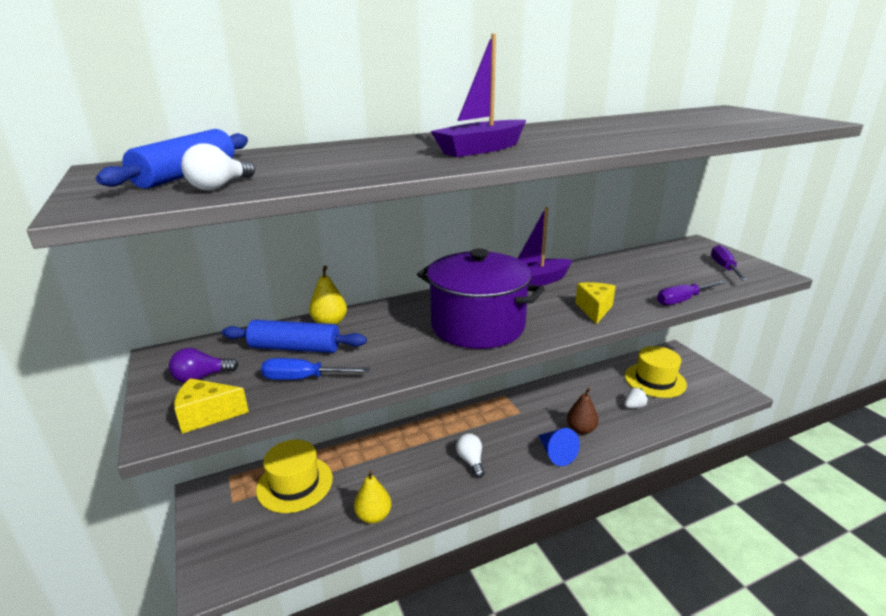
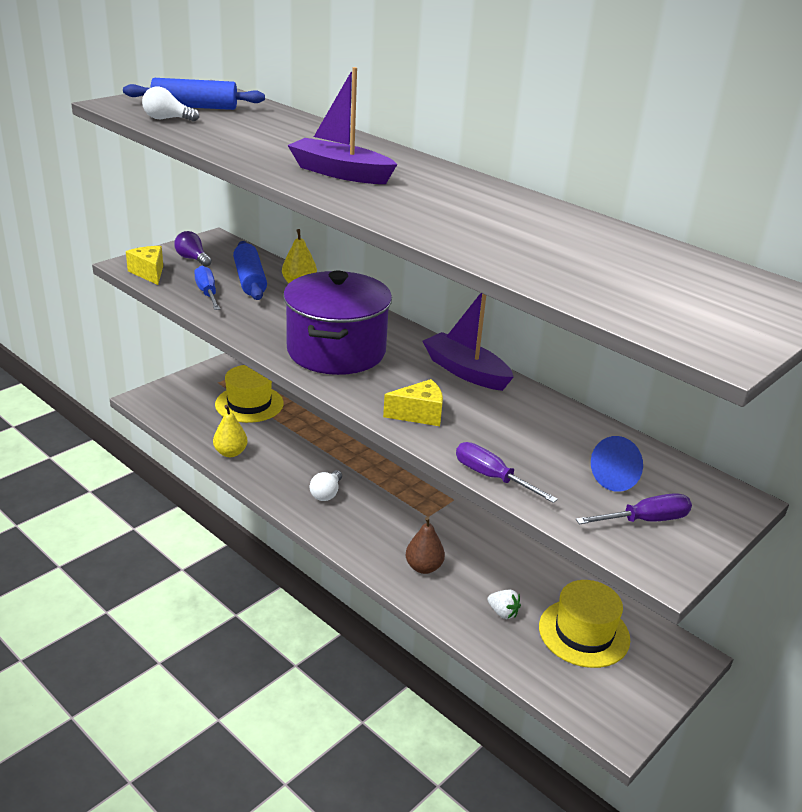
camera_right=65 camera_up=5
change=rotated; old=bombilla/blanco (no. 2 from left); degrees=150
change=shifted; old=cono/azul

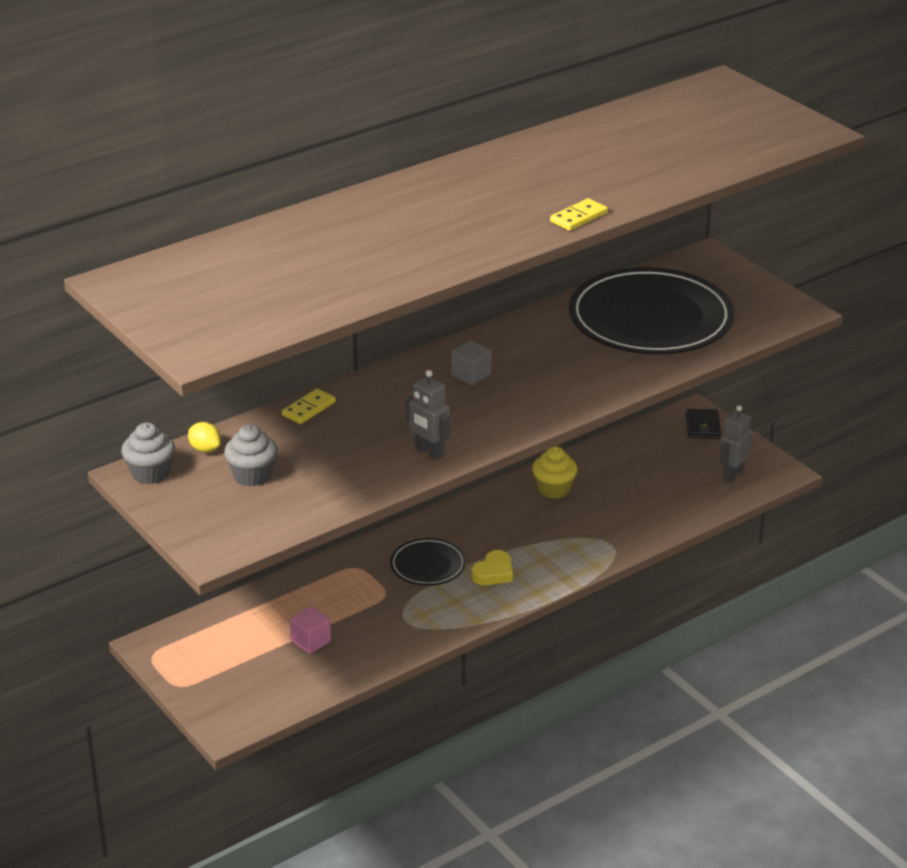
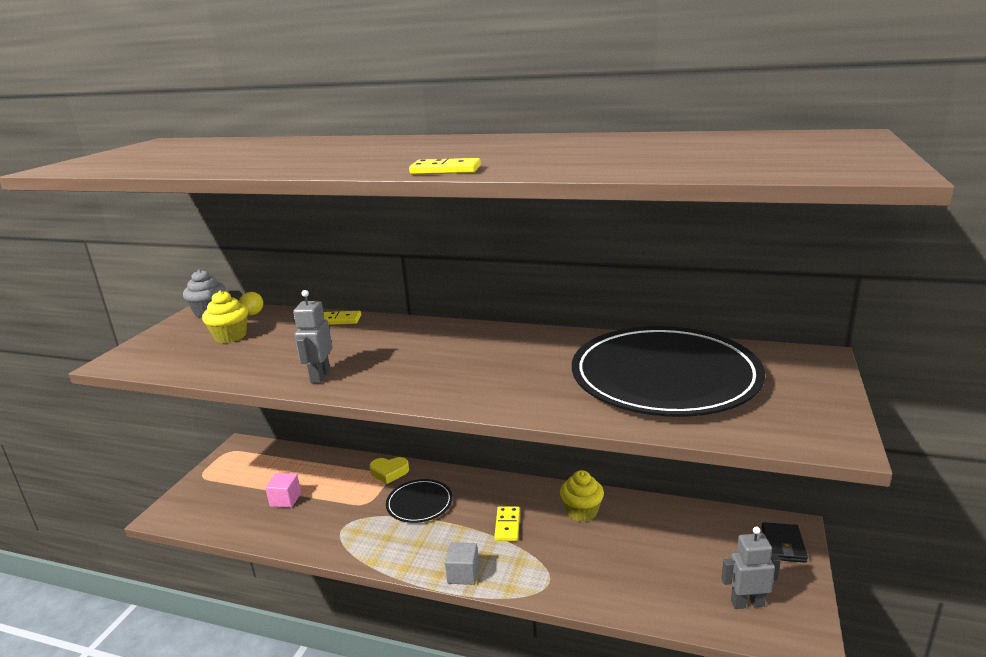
camera_right=55 camera_up=-10
change=repainted; old=magdalena/gris (no. 2 from left); new=magdalena/amarillo (no. 1 from left)
change=shifted; old=corazón/amarillo
change=shifted; old=cubo/gris
change=new; new=ficha de dominó/amarillo (no. 3 from left)
change=rotated; old=cartera/negro; degrees=-45

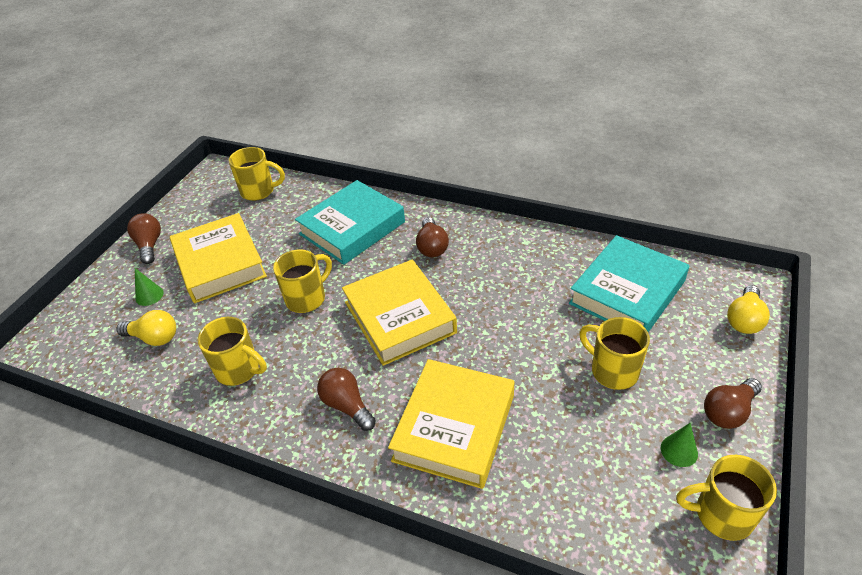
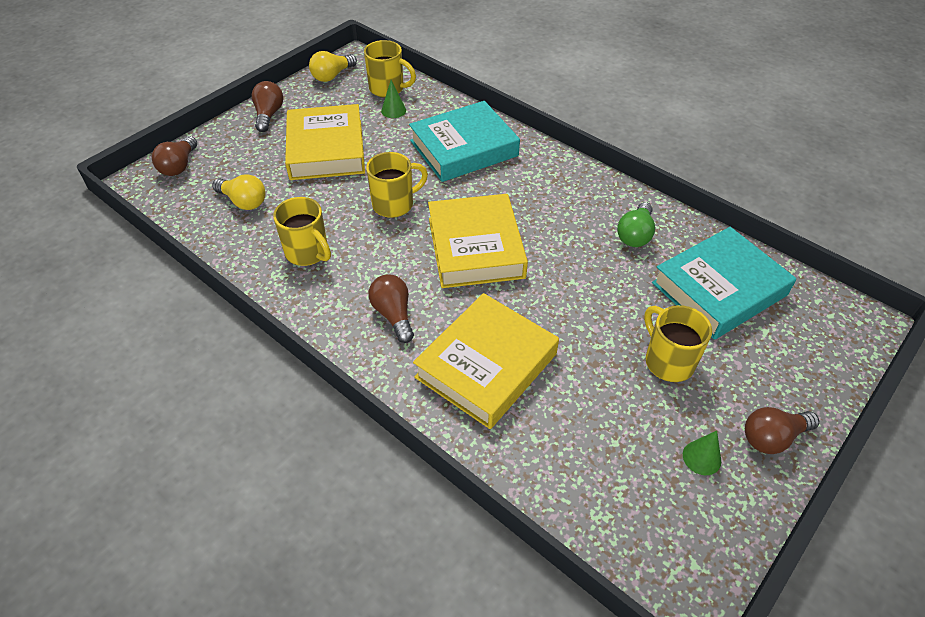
camera_right=15 camera_up=5
change=shifted; old=bombilla/marrón (no. 3 from left in the first image); new=bombilla/marrón (no. 1 from left)
change=shifted; old=bombilla/amarillo (no. 2 from left)
change=shifted; old=cono/verde (no. 1 from left)
change=new; new=bombilla/verde
change=gone; old=taza/amarillo (no. 5 from left)

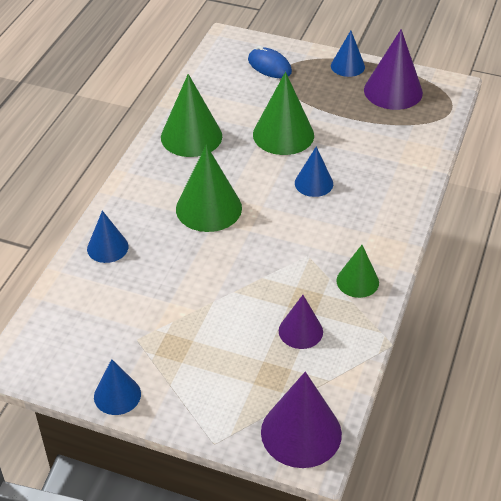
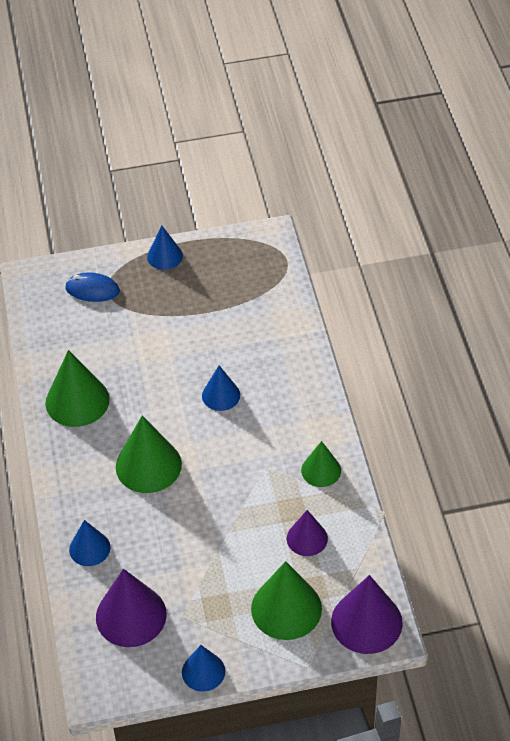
camera_right=-30 camera_up=5
change=shifted; old=cono/morado (no. 3 from left in the first image); new=cono/morado (no. 1 from left)
change=shifted; old=cono/verde (no. 3 from left)

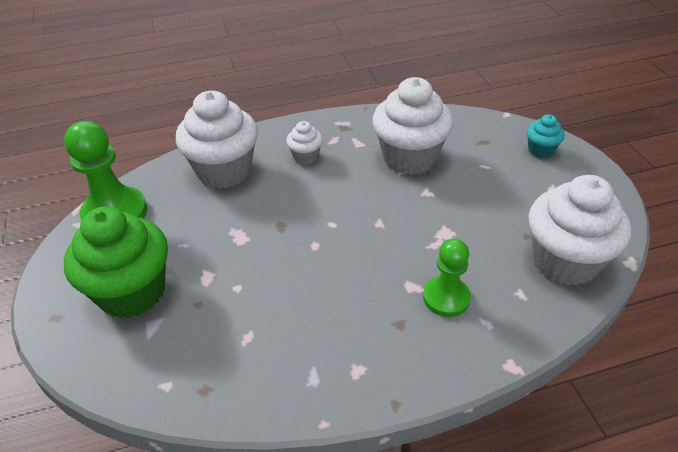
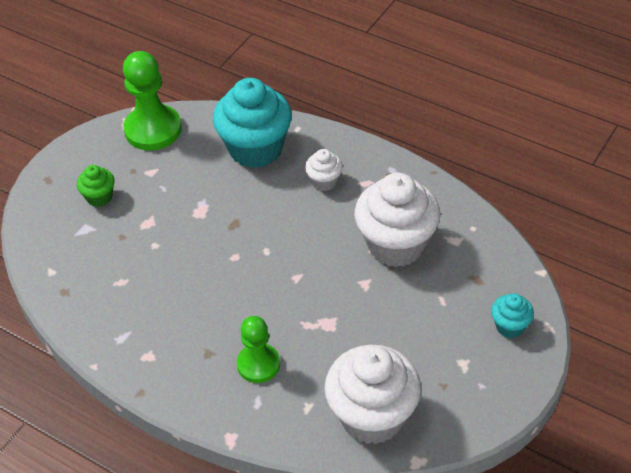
camera_right=50 camera_up=5
change=scaled; old=magdalena/verde; factor=0.47
change=repainted; old=magdalena/blanco (no. 1 from left); new=magdalena/turquesa (no. 1 from left)

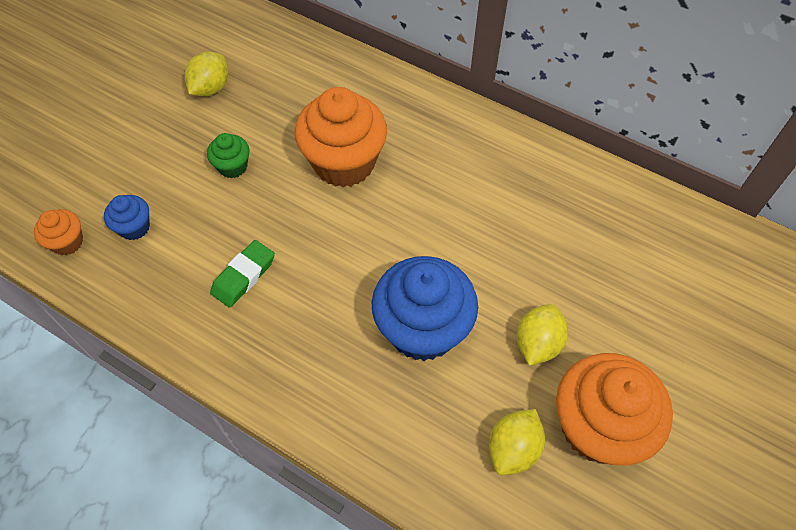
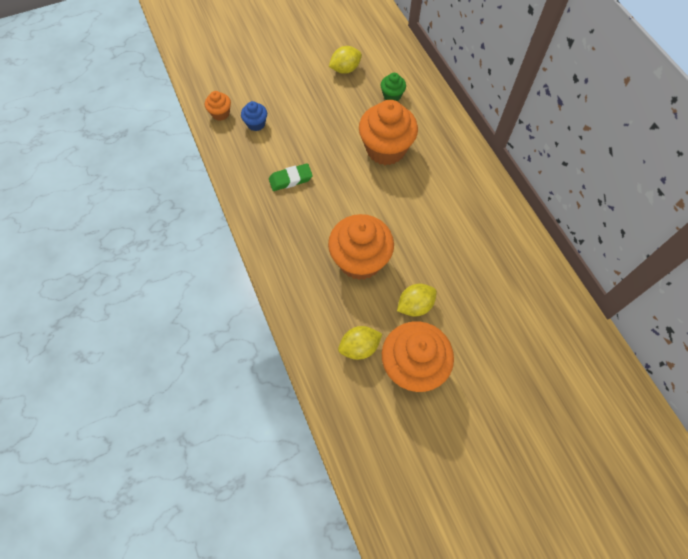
camera_right=35 camera_up=5
change=repainted; old=magdalena/azul (no. 2 from left); new=magdalena/naranja (no. 2 from left)
change=shifted; old=magdalena/verde

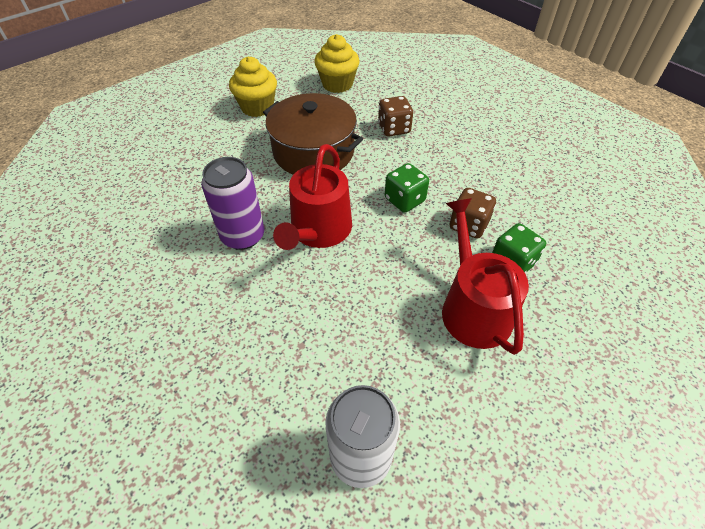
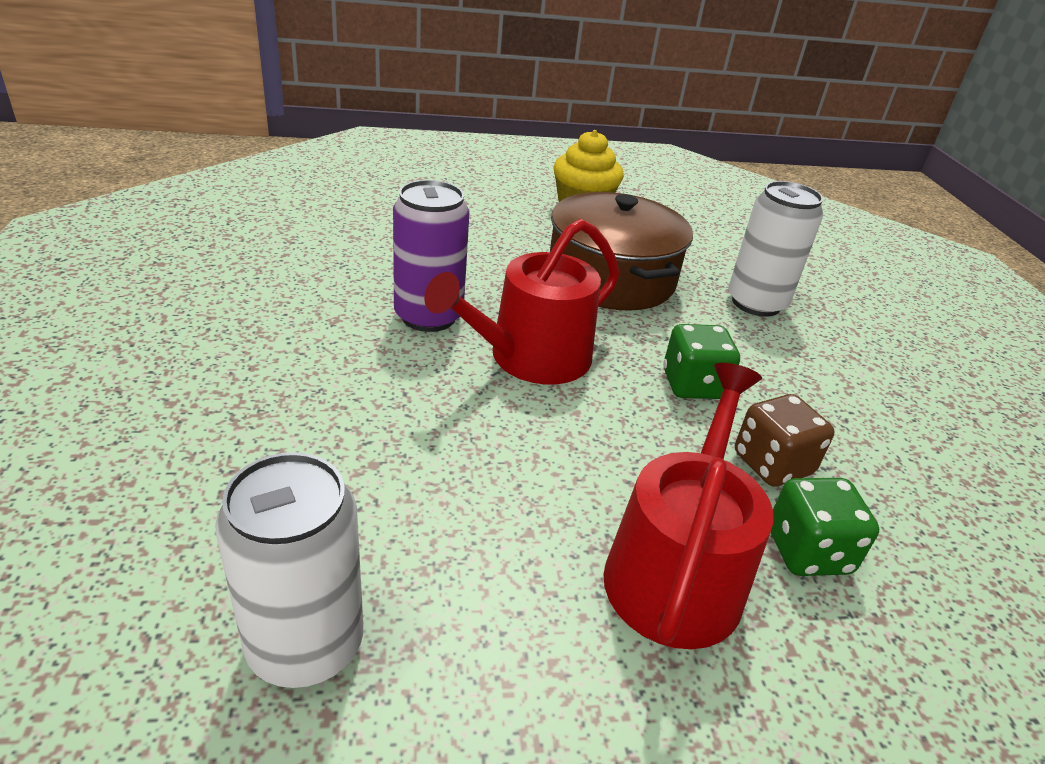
camera_right=30 camera_up=-15
change=swapped; old=dado/marrón (no. 1 from left); new=lata/blanco (no. 2 from left)
change=gone; old=magdalena/amarillo (no. 2 from left)

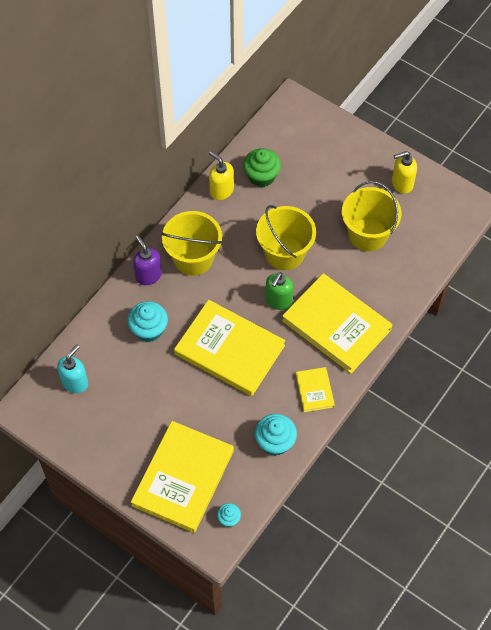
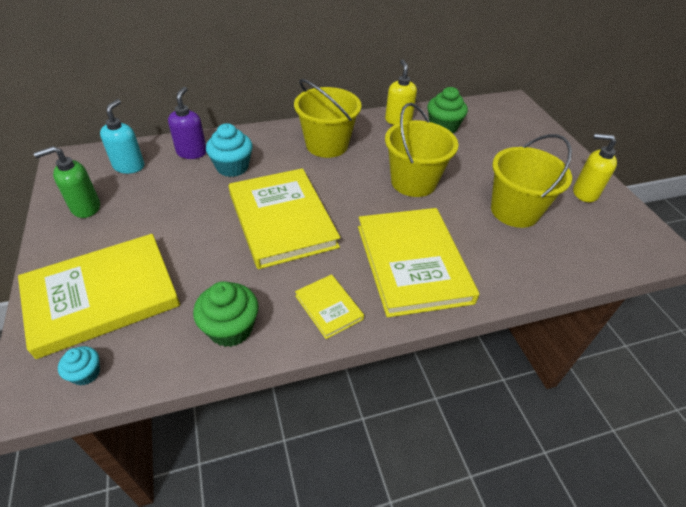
camera_right=35 camera_up=-15
change=shifted; old=dispensador de jabón/verde
change=rotated; old=dispensador de jabón/turquesa; degrees=-60
change=shifted; old=dispensador de jabón/morado
change=repainted; old=magdalena/turquesa (no. 3 from left); new=magdalena/verde (no. 1 from left)
change=rotated; old=libro/amarillo (no. 3 from left); degrees=-60

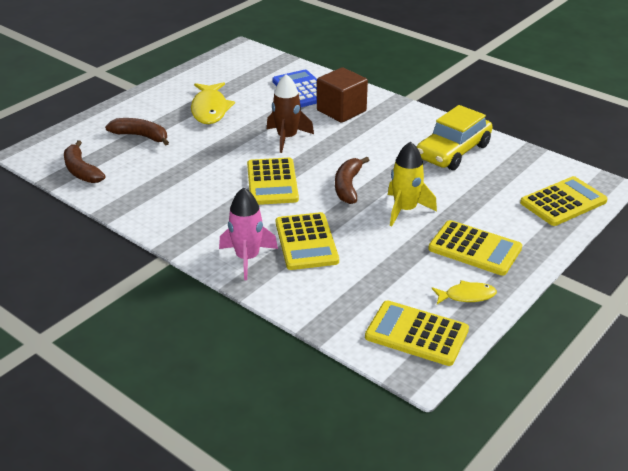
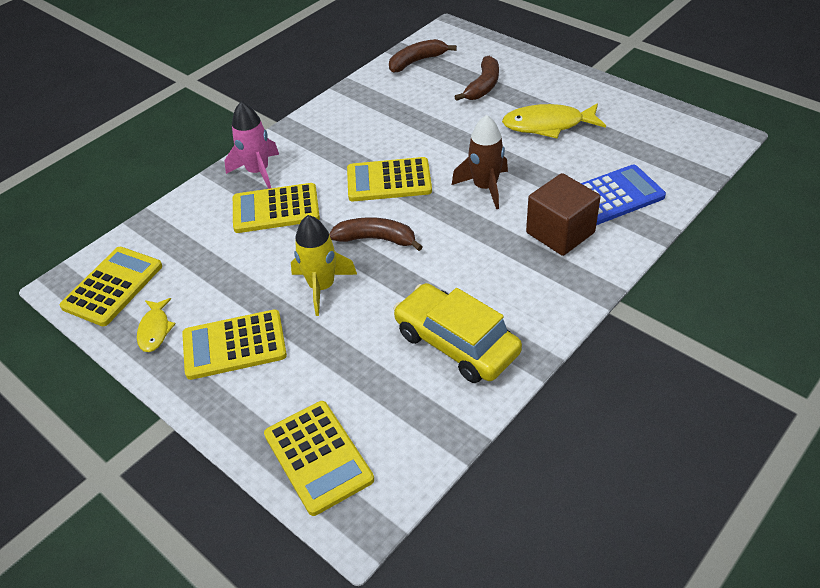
camera_right=95 camera_up=10
change=rotated; old=calculadora/amarillo (no. 4 from left in the first image); degrees=45

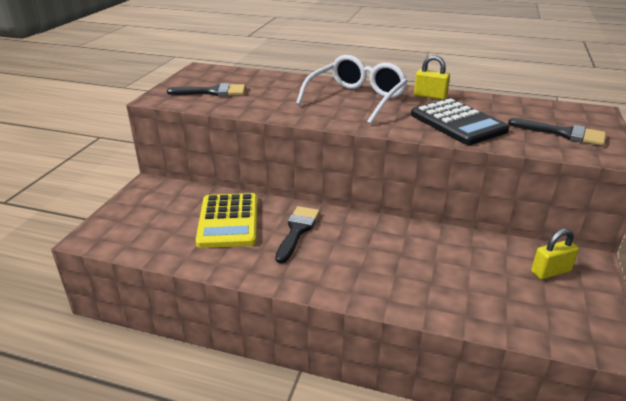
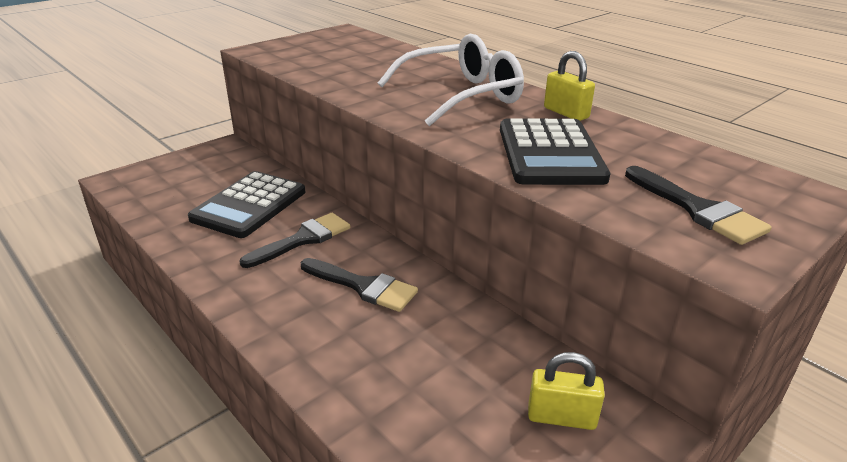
camera_right=30 camera_up=0
change=repainted; old=calculadora/amarillo; new=calculadora/negro (no. 1 from left)
change=shifted; old=pincel/negro (no. 1 from left in the first image); new=pincel/negro (no. 2 from left)

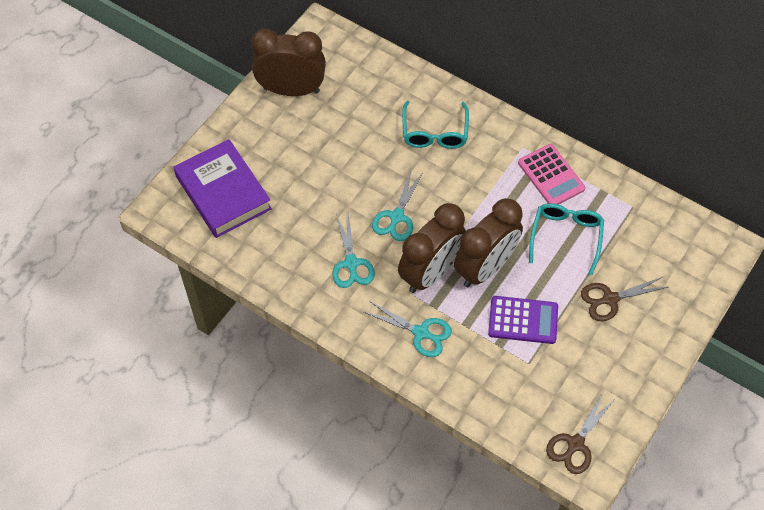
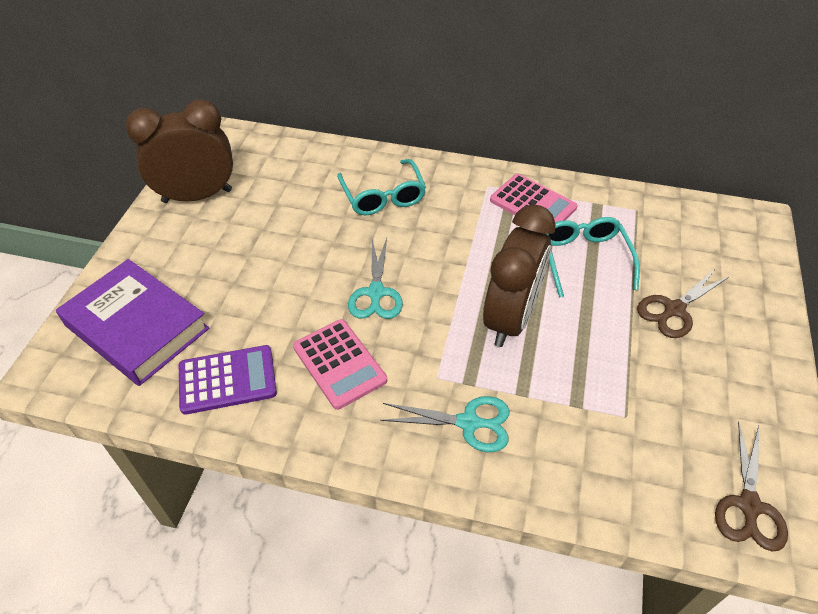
camera_right=-20 camera_up=-10
change=shifted; old=calculadora/morado
change=swapped; old=tijeras/turquesa (no. 1 from left); new=calculadora/rosa (no. 1 from left)
change=gone; old=despertador/marrón (no. 2 from left)

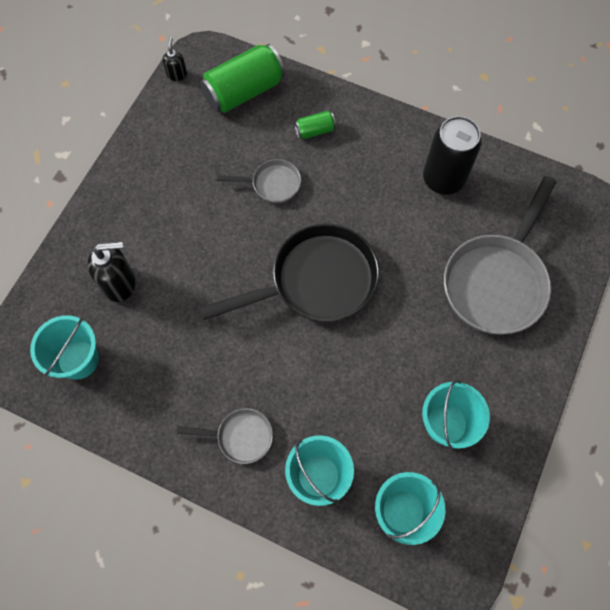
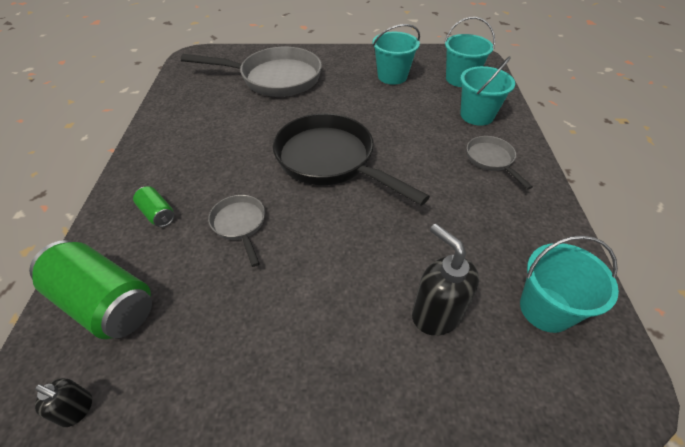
camera_right=-115 camera_up=-20
change=rotated; old=dispensador de jabón/negro (no. 2 from left in the first image); degrees=-135
change=gone; old=lata/negro

